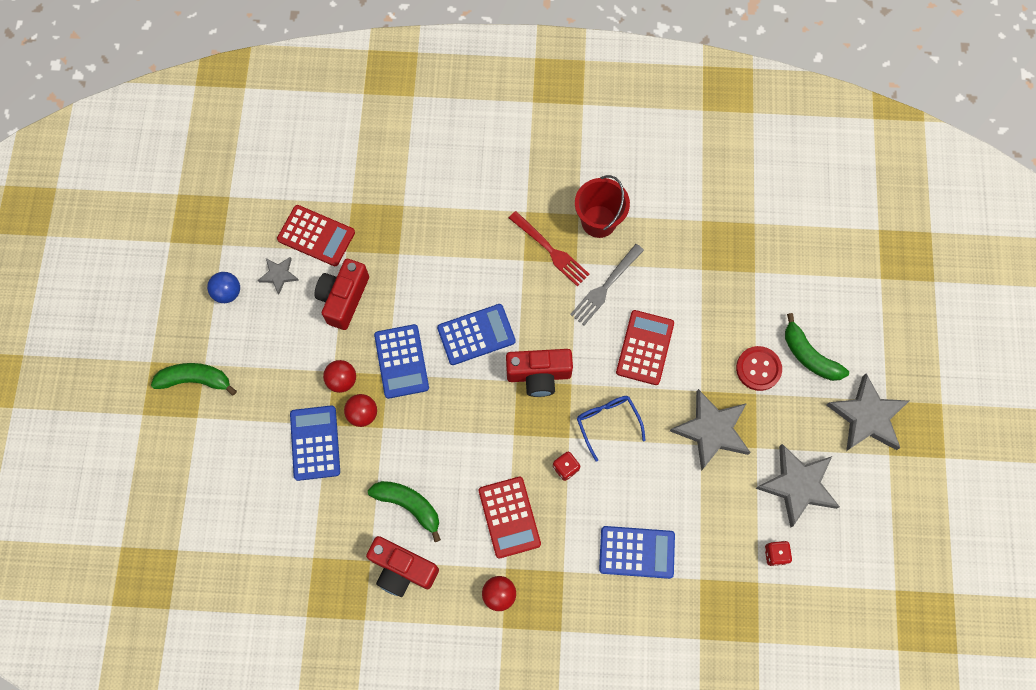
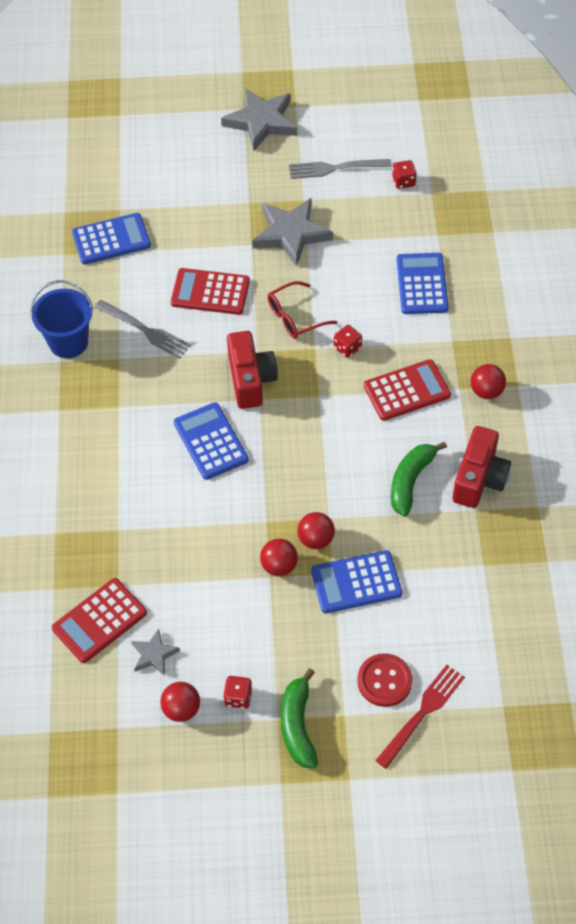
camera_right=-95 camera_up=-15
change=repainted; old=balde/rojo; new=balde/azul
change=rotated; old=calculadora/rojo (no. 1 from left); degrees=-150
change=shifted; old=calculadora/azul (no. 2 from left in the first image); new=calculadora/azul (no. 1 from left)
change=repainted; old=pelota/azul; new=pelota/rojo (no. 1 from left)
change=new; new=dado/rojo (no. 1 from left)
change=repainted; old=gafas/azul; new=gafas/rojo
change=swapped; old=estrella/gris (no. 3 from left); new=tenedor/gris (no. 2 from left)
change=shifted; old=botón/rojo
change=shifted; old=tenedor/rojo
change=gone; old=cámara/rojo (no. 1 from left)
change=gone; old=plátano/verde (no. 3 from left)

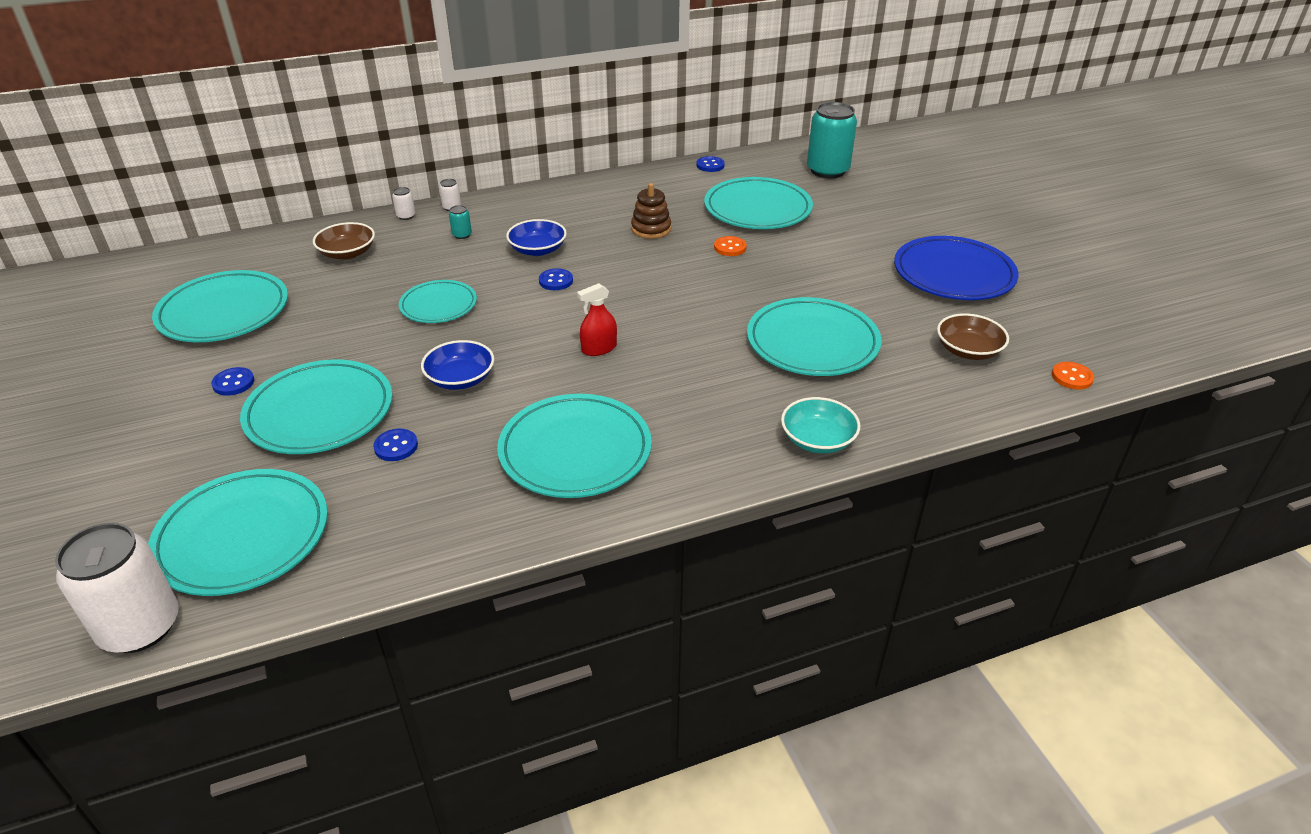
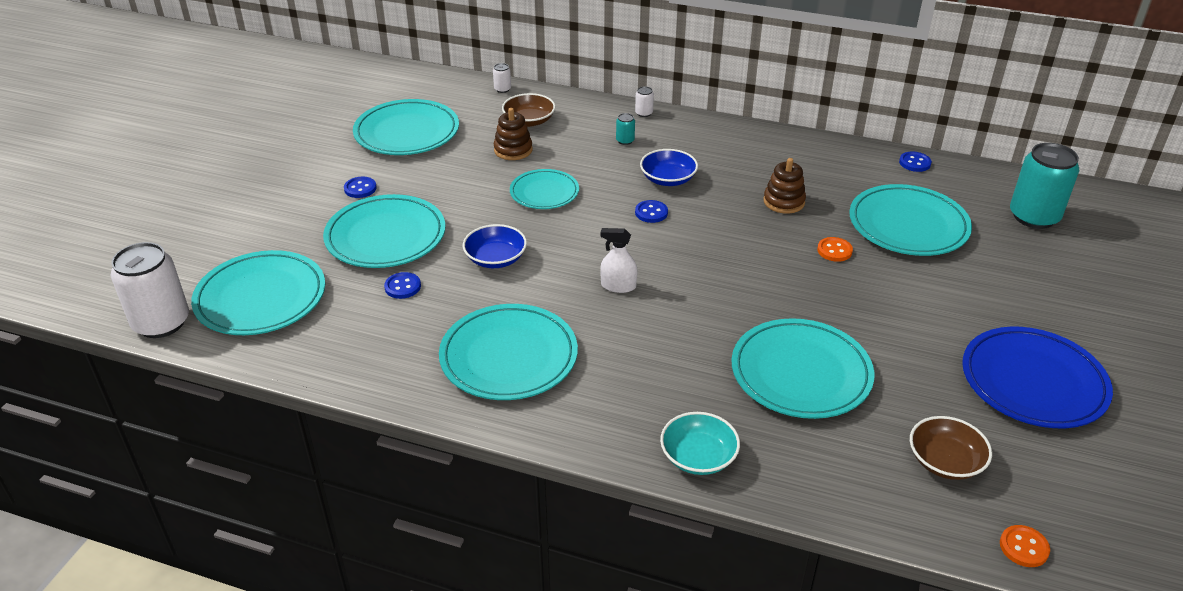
camera_right=40 camera_up=0
change=shifted; old=lata/blanco (no. 2 from left)
change=new; new=juguete apilable/marrón (no. 1 from left)
change=repainted; old=pulverizador/rojo; new=pulverizador/blanco

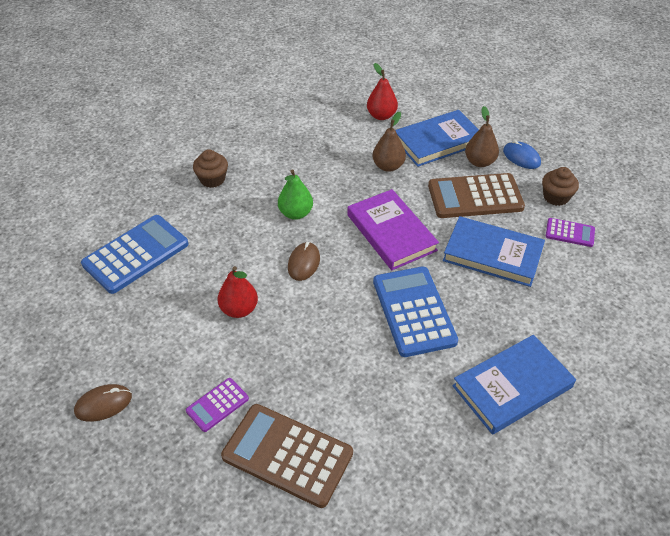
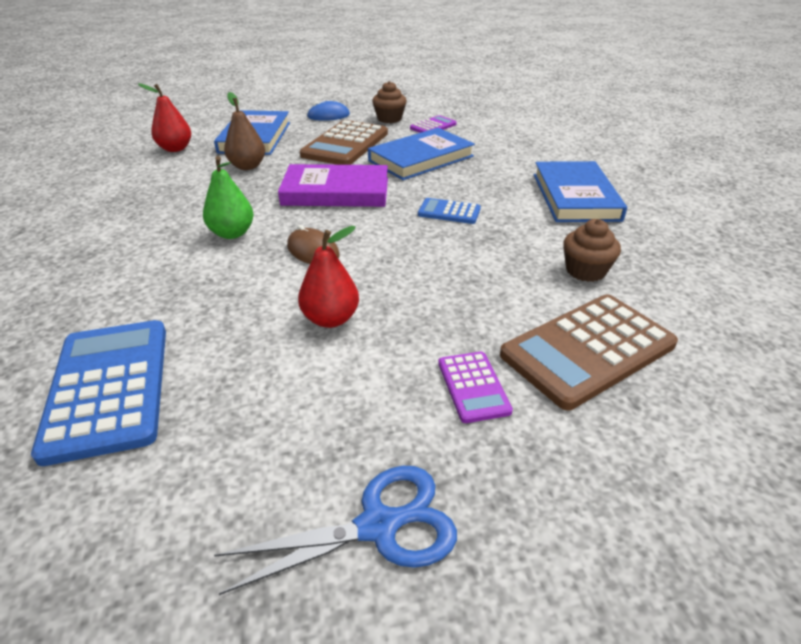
camera_right=-60 camera_up=-10
change=swapped; old=ratón/marrón (no. 1 from left); new=tijeras/azul
change=scaled; old=calculadora/azul (no. 2 from left); factor=0.51
change=shifted; old=magdalena/marrón (no. 1 from left in the first image); new=magdalena/marrón (no. 2 from left)
change=gone; old=pera/marrón (no. 2 from left)

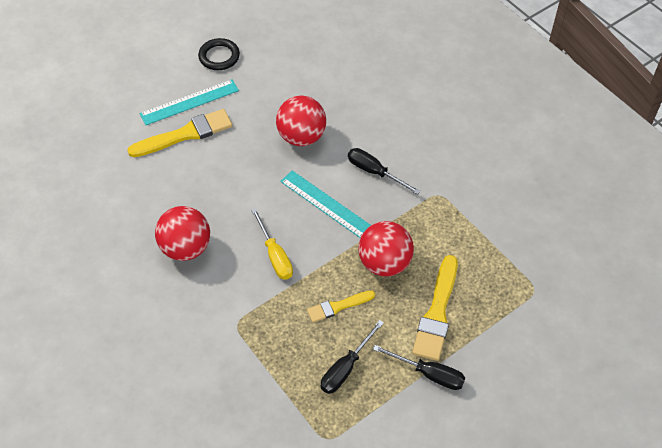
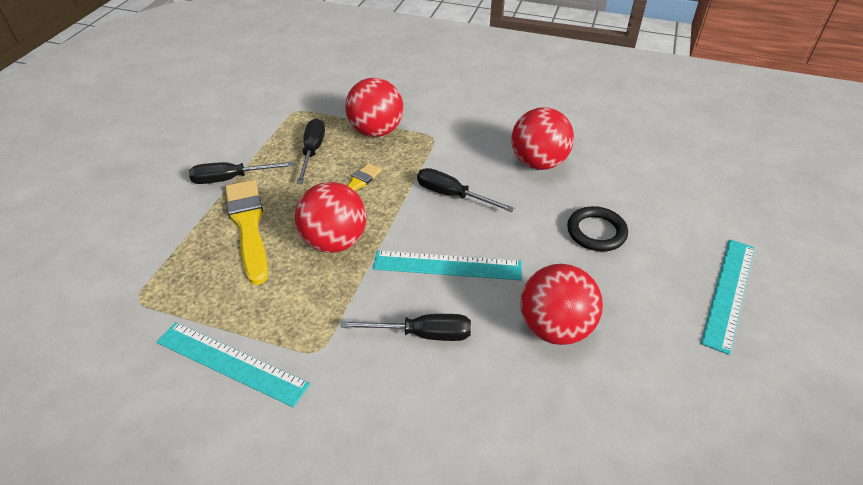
camera_right=145 camera_up=-10
change=new; new=regla/turquesa (no. 1 from left)
change=new; new=pelota/rojo (no. 2 from left)
change=repainted; old=destornillador/amarillo; new=destornillador/negro (no. 4 from left)
change=shifted; old=anillo/negro
change=gone; old=pincel/amarillo (no. 1 from left)

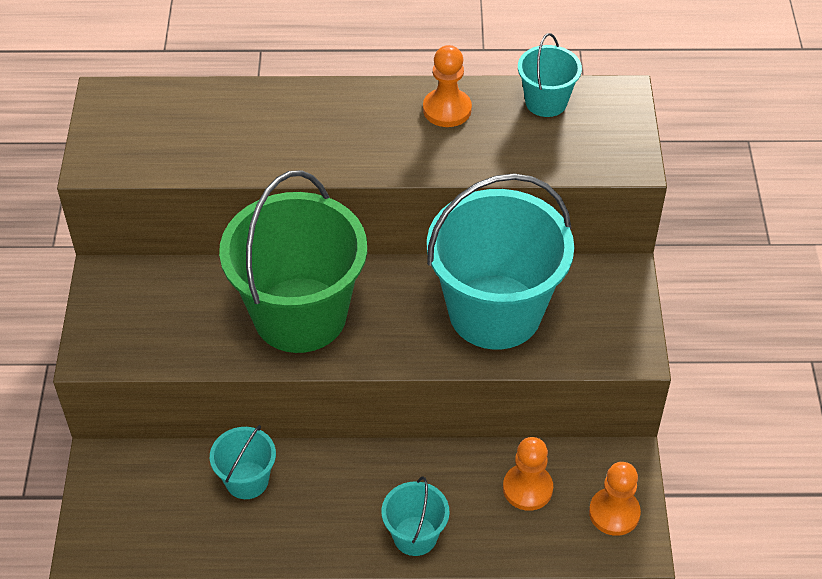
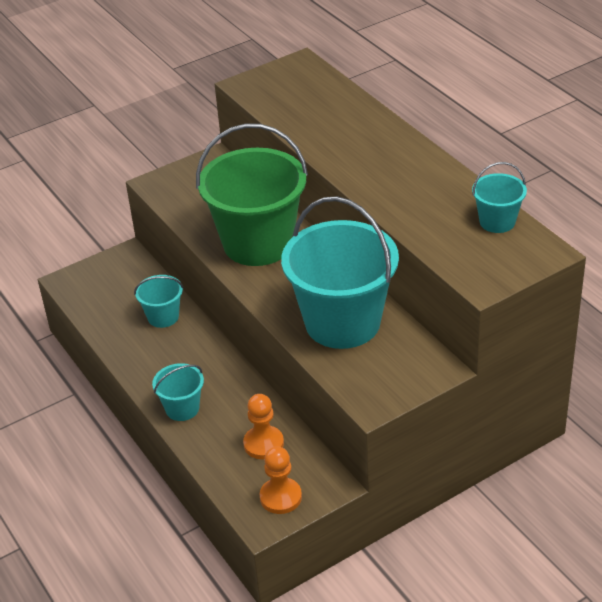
camera_right=60 camera_up=-10
change=gone; old=peón/naranja (no. 1 from left)

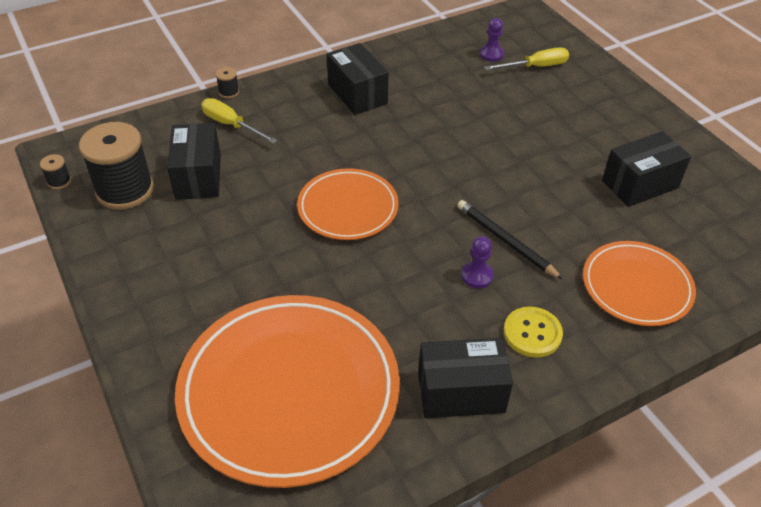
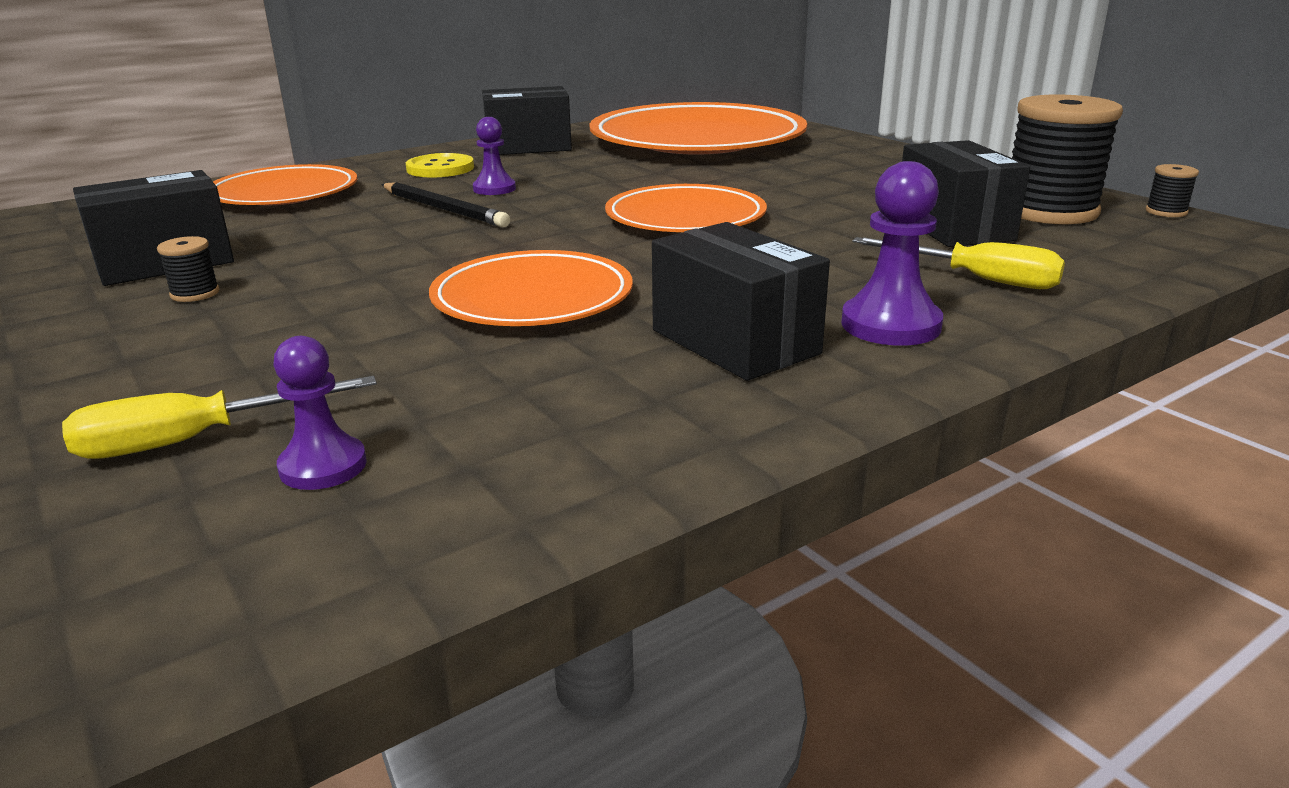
camera_right=175 camera_up=-20
change=shifted; old=carrete/negro (no. 3 from left in the first image); new=carrete/negro (no. 1 from left)
change=new; new=plato/naranja (no. 2 from left)
change=new; new=peón/morado (no. 3 from left)

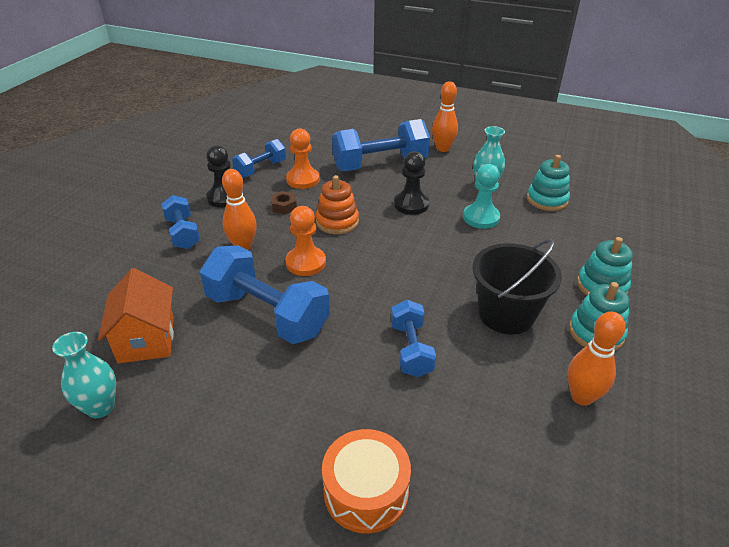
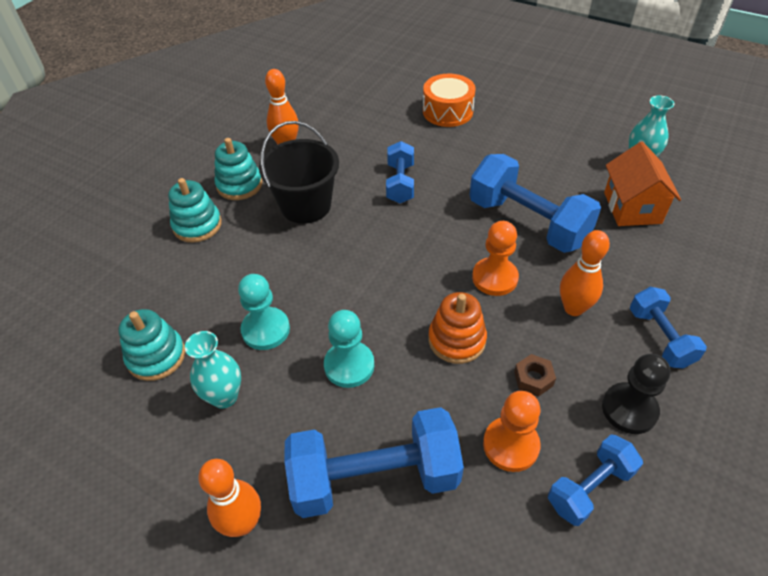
camera_right=-170 camera_up=10
change=repainted; old=peón/negro (no. 2 from left); new=peón/turquesa (no. 2 from left)

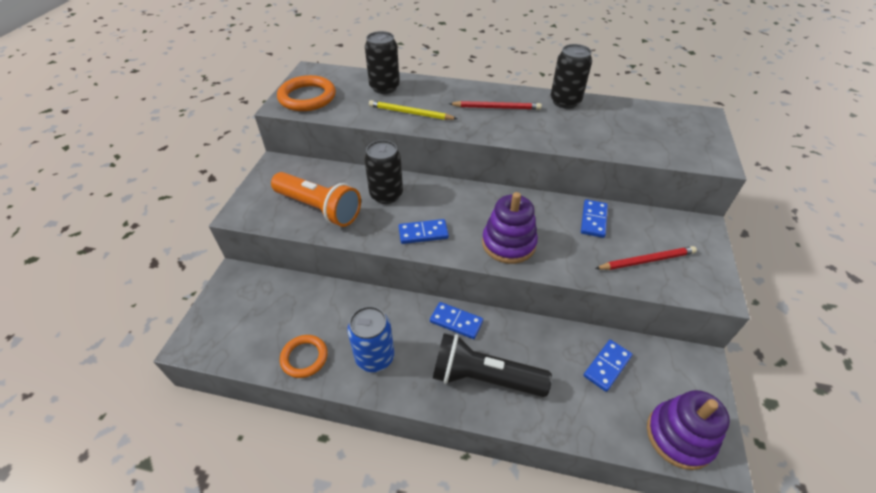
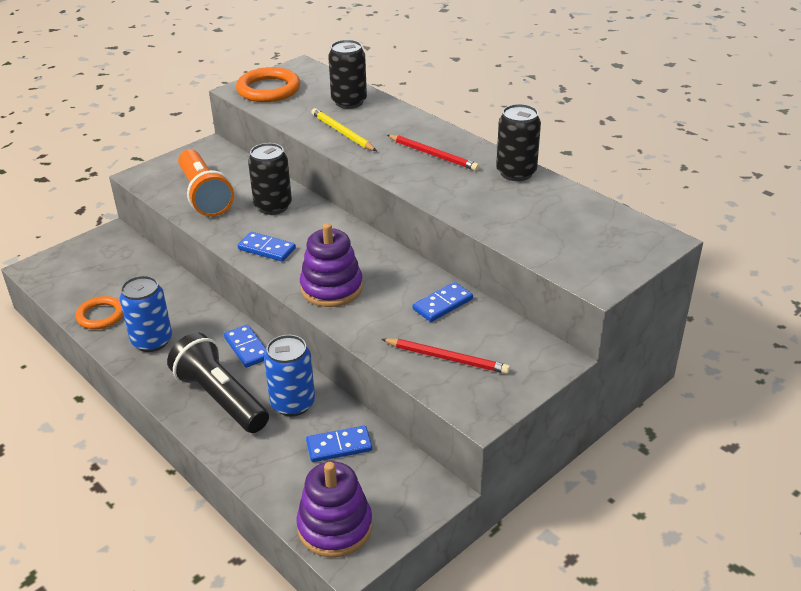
camera_right=35 camera_up=-10
change=new; new=lata/azul (no. 2 from left)

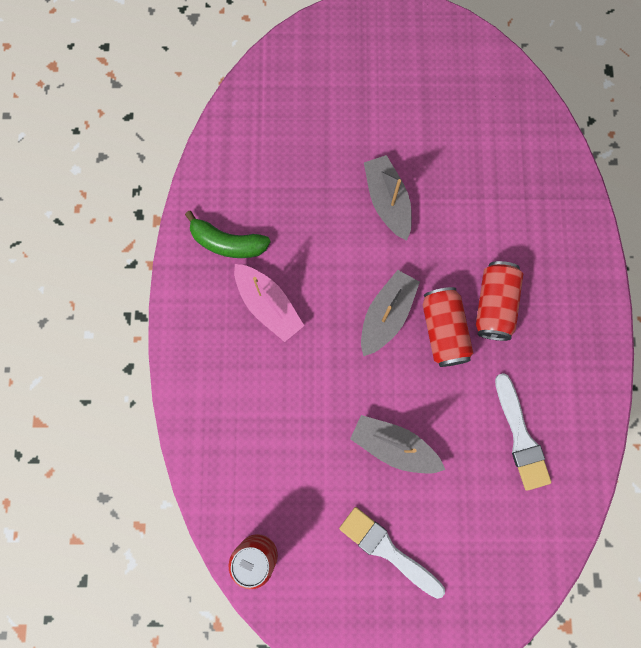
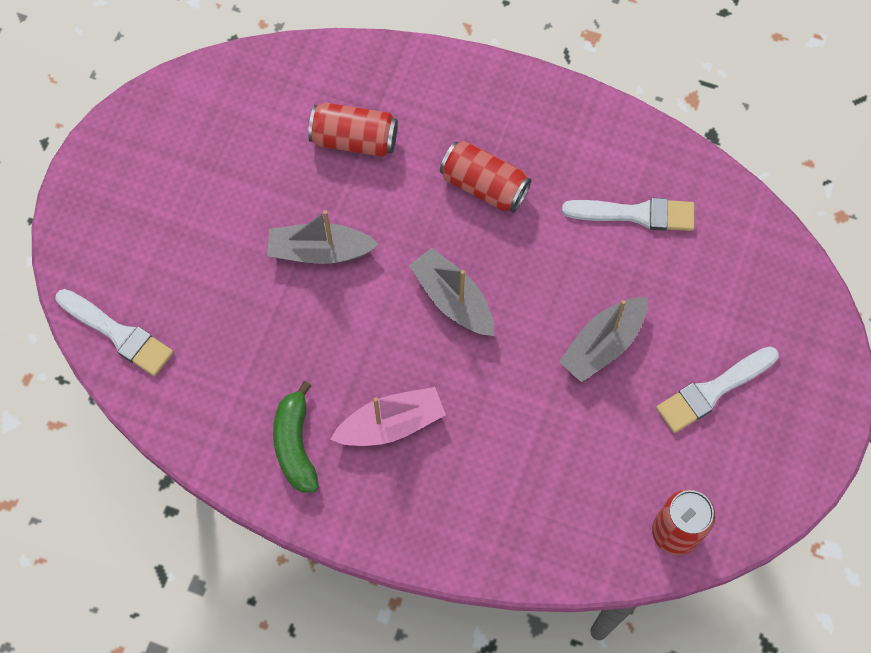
camera_right=-70 camera_up=-10
change=new; new=pincel/blanco (no. 1 from left)
change=rotated; old=plátano/verde; degrees=135
change=shifted; old=lata/rojo (no. 2 from left in the first image); new=lata/rojo (no. 1 from left)

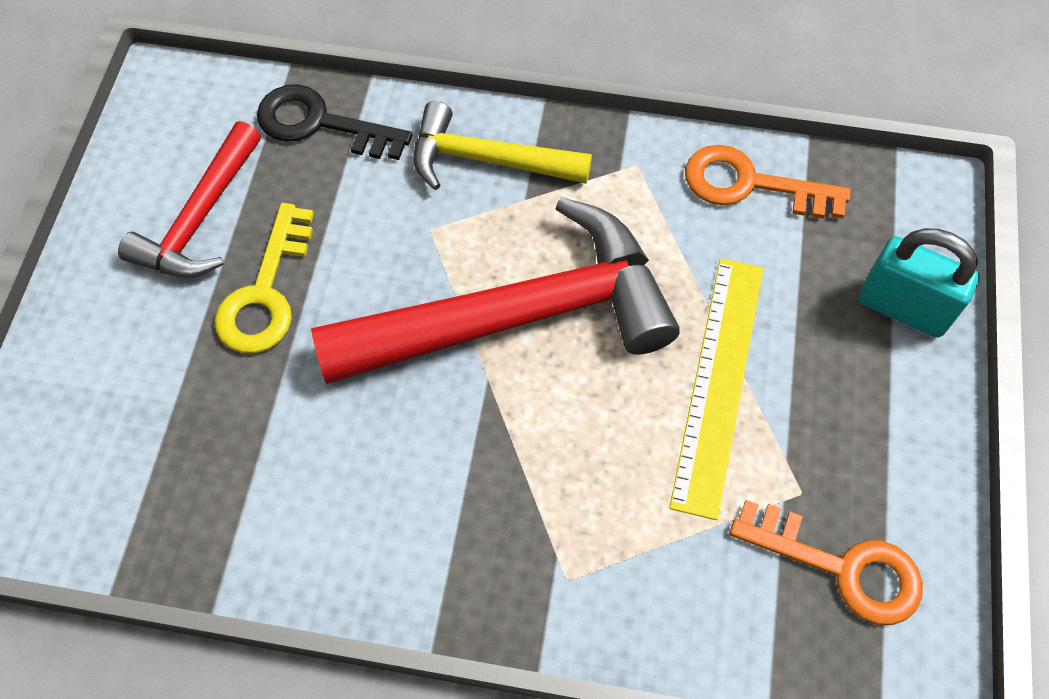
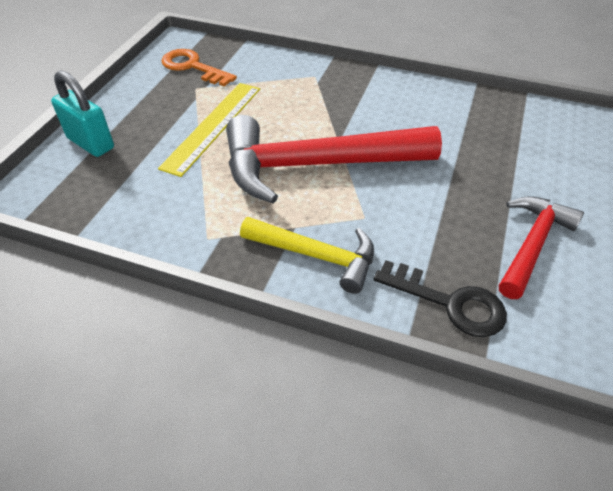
camera_right=-170 camera_up=-15
change=gone; old=llave/amarillo
change=gone; old=llave/naranja (no. 1 from left)

